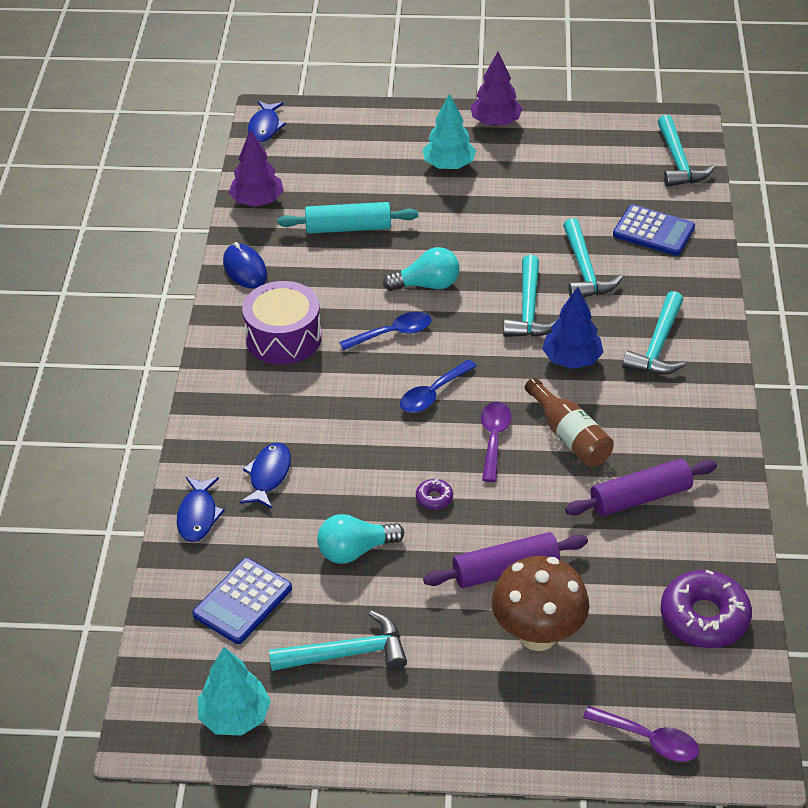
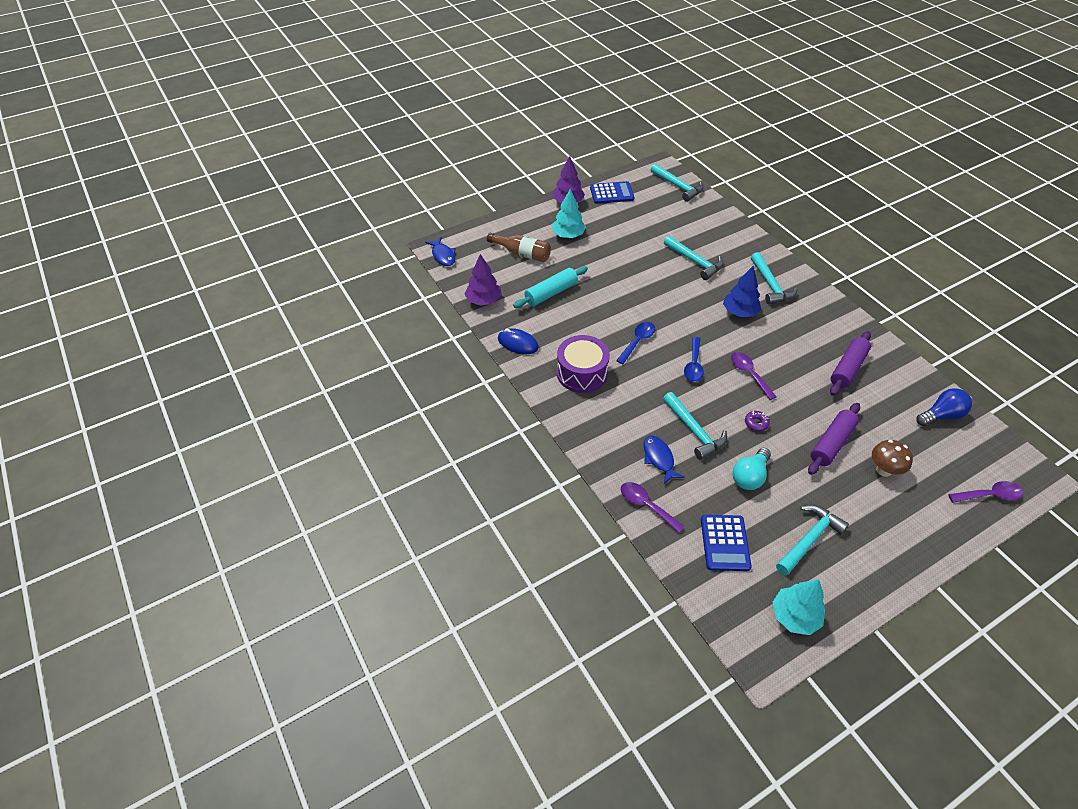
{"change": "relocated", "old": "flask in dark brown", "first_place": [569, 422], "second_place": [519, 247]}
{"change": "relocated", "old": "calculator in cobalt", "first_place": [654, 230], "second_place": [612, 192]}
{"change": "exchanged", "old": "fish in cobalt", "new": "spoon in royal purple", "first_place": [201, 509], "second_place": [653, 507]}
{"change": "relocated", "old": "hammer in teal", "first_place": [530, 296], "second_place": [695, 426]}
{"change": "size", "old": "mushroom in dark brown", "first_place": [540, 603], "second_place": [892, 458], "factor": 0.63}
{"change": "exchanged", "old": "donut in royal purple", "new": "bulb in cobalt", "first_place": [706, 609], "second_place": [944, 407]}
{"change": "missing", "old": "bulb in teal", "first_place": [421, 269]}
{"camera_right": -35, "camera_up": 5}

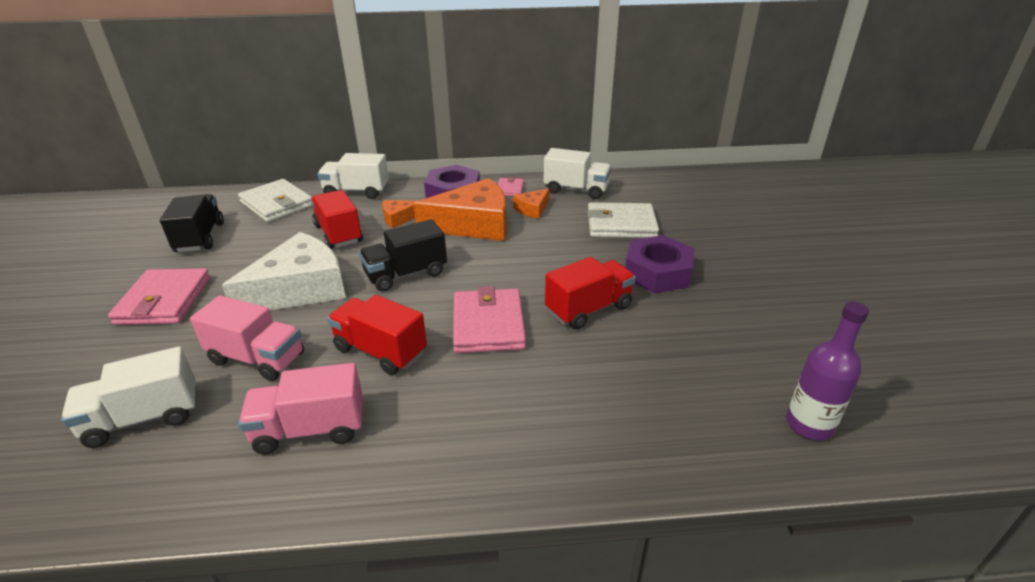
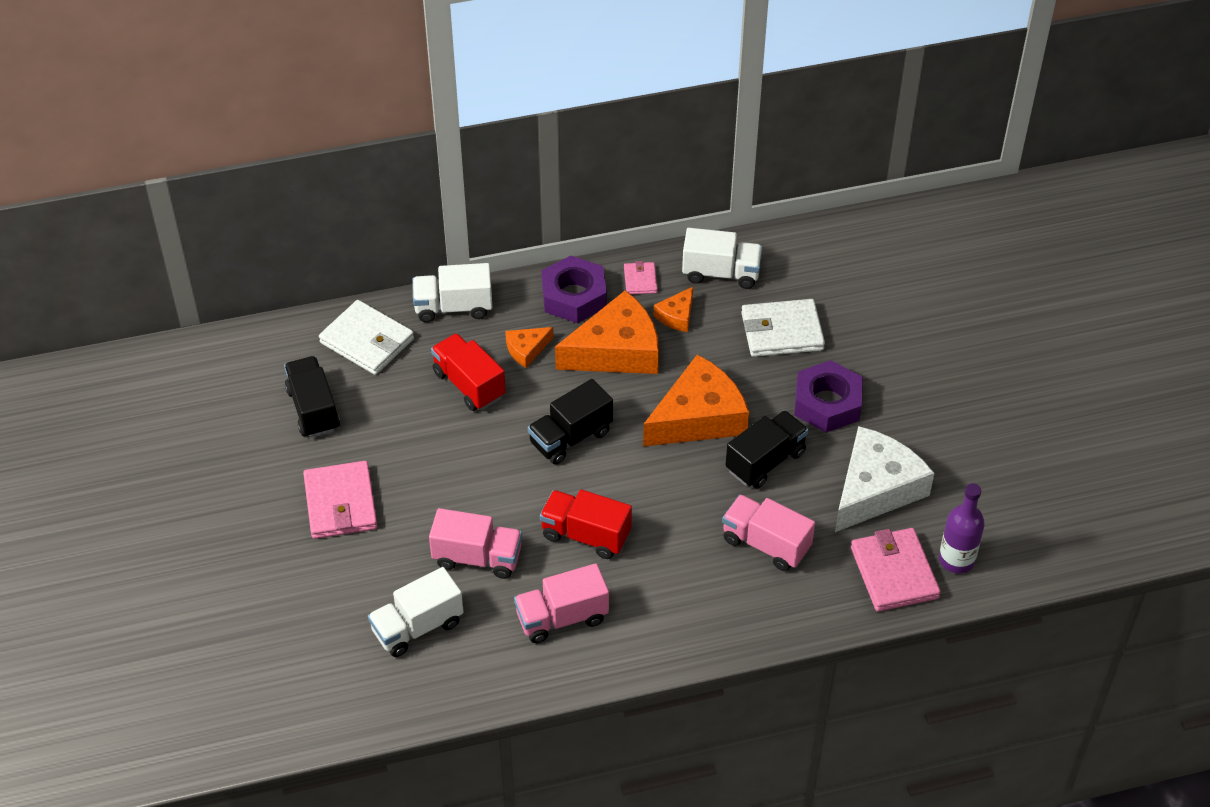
{"change": "appeared", "new": "cheese in bright orange", "second_place": [696, 400]}
{"change": "appeared", "new": "toy truck in rosy", "second_place": [768, 532]}
{"change": "colour", "old": "toy truck in crimson", "new": "toy truck in black", "first_place": [590, 293], "second_place": [767, 449]}
{"change": "relocated", "old": "cheese in pure white", "first_place": [284, 271], "second_place": [884, 479]}
{"change": "relocated", "old": "card wallet in rosy", "first_place": [489, 319], "second_place": [896, 570]}
{"camera_right": -10, "camera_up": 15}

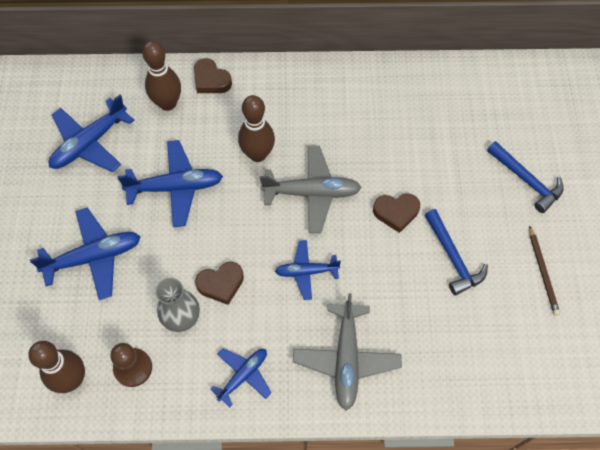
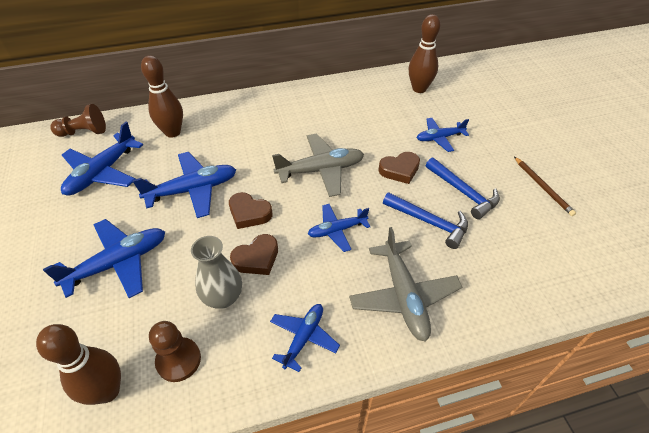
{"change": "appeared", "new": "chess pawn in dark brown", "second_place": [78, 120]}
{"change": "relocated", "old": "heart in dark brown", "first_place": [213, 75], "second_place": [251, 210]}
{"change": "relocated", "old": "hammer in cobalt", "first_place": [525, 177], "second_place": [425, 220]}
{"change": "relocated", "old": "tenpin in dark brown", "first_place": [256, 128], "second_place": [425, 53]}
{"change": "appeared", "new": "aeroplane in cobalt", "second_place": [443, 135]}
{"camera_right": -15, "camera_up": -15}

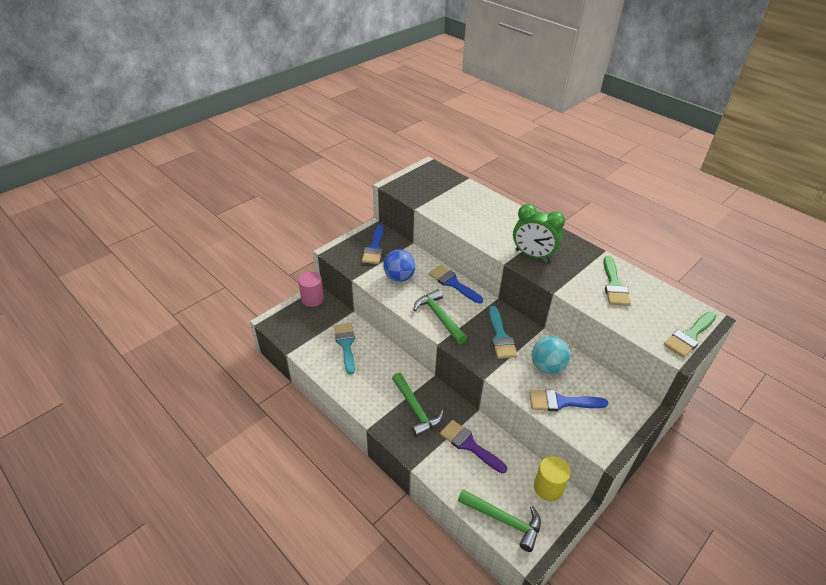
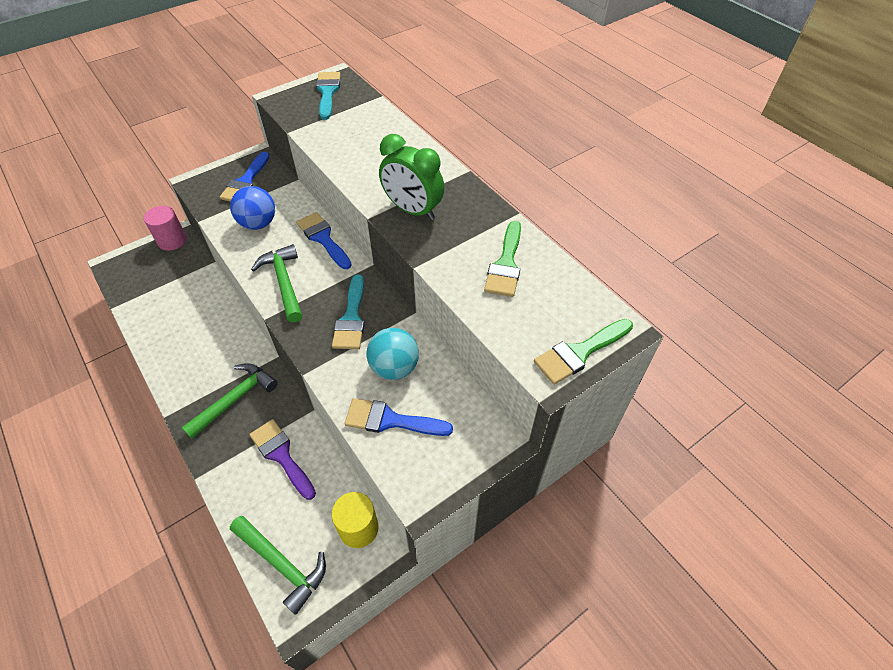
{"change": "spun", "old": "hammer in emerald", "first_place": [418, 405], "second_place": [229, 401], "degrees": -120}
{"change": "relocated", "old": "paintbrush in teal", "first_place": [344, 348], "second_place": [328, 96]}
{"camera_right": 10, "camera_up": 10}

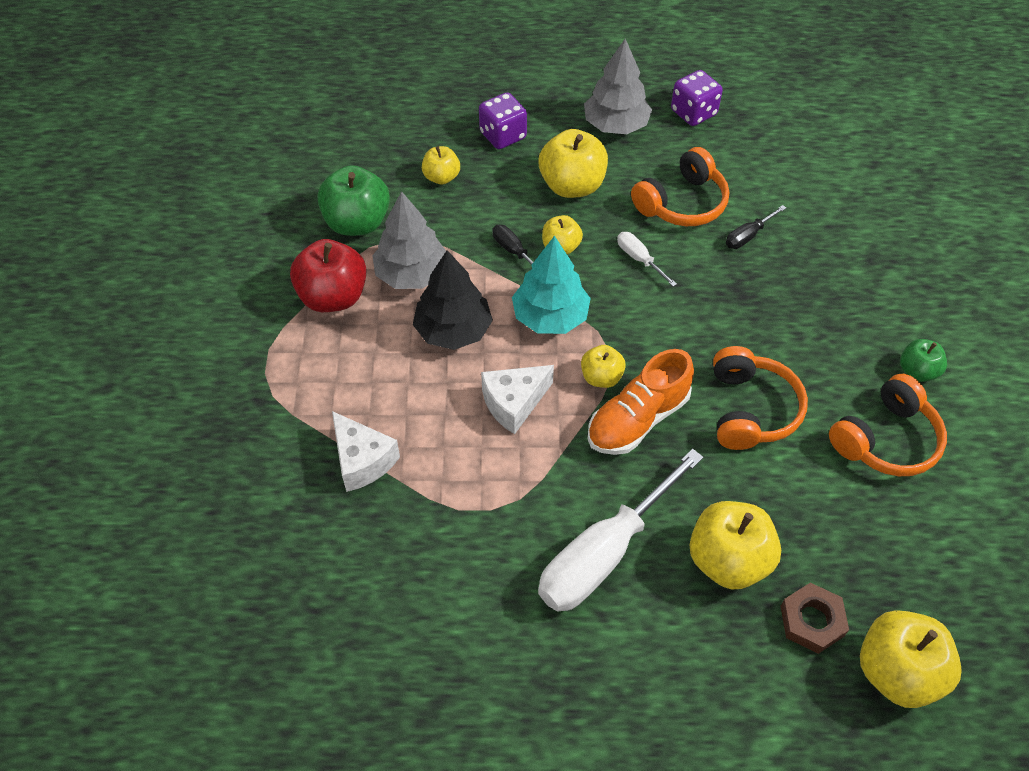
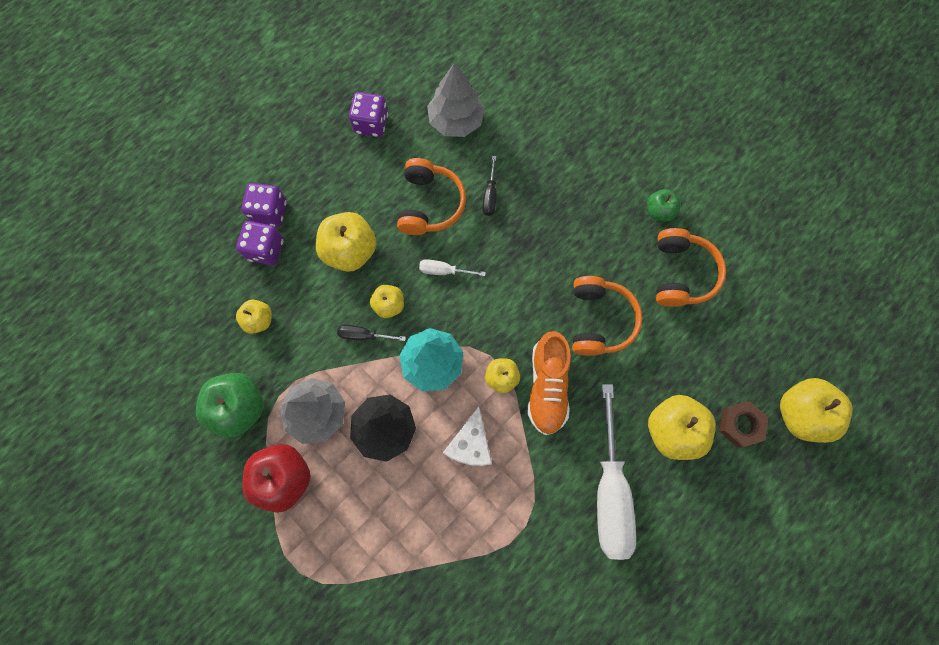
{"change": "appeared", "new": "game die in royal purple", "second_place": [264, 205]}
{"change": "relocated", "old": "fir tree in grey", "first_place": [618, 86], "second_place": [456, 100]}
{"change": "spun", "old": "over-ear headphones in bright orange", "first_place": [760, 398], "second_place": [607, 316], "degrees": 45}
{"change": "missing", "old": "cheese in pure white", "first_place": [366, 451]}
{"camera_right": -45, "camera_up": 20}

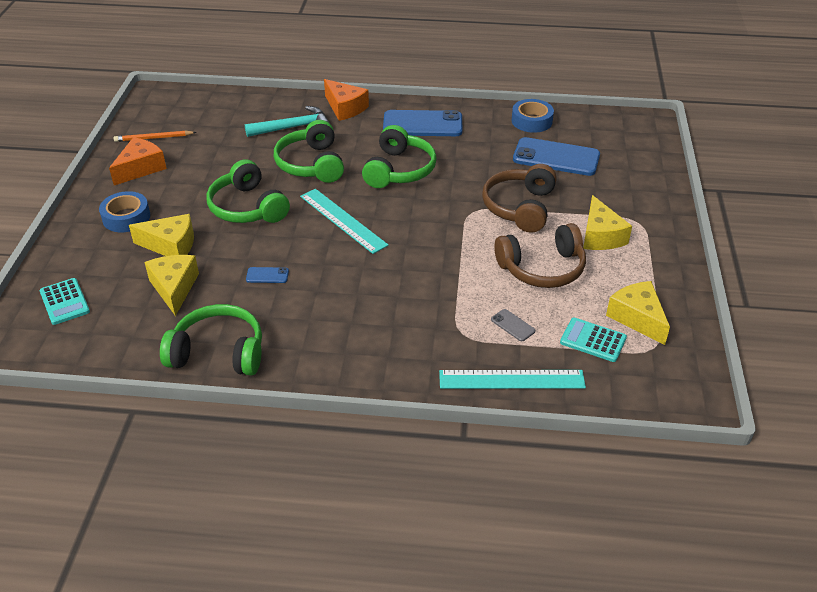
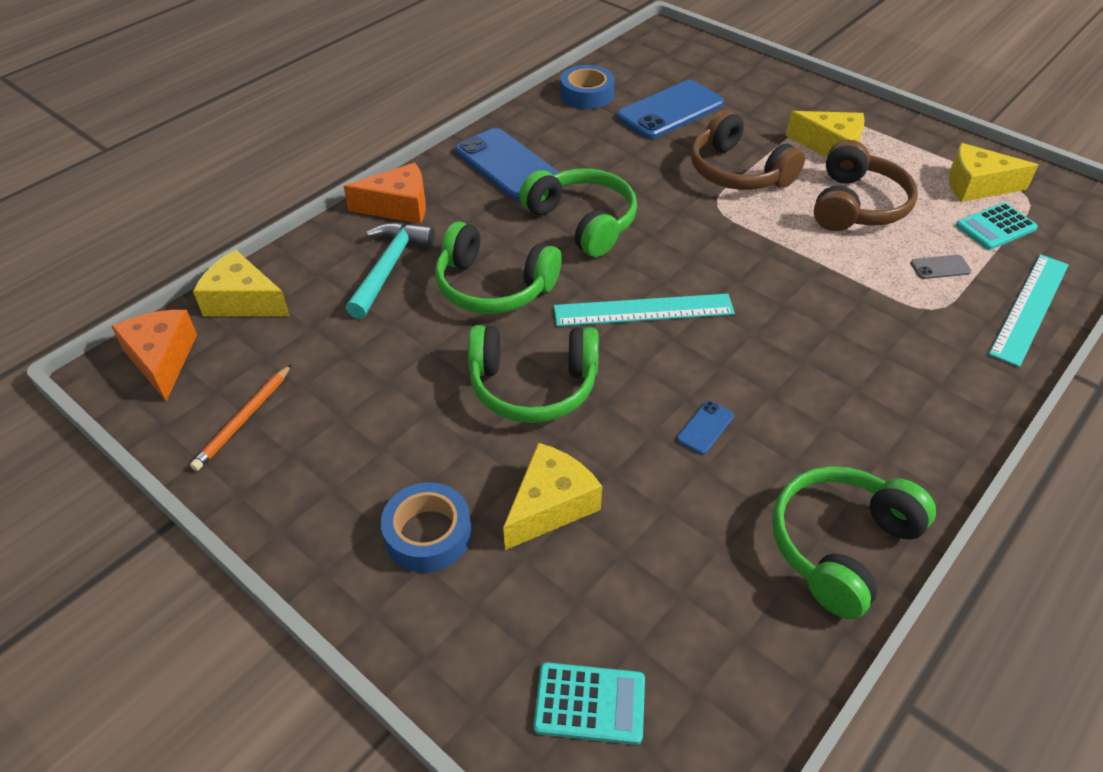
{"change": "relocated", "old": "cheese in bright orange", "first_place": [138, 161], "second_place": [154, 355]}
{"change": "relocated", "old": "cheese in yellow", "first_place": [171, 285], "second_place": [241, 283]}
{"change": "spun", "old": "smartphone in cobalt", "first_place": [423, 123], "second_place": [507, 164], "degrees": -75}
{"camera_right": -55, "camera_up": 5}

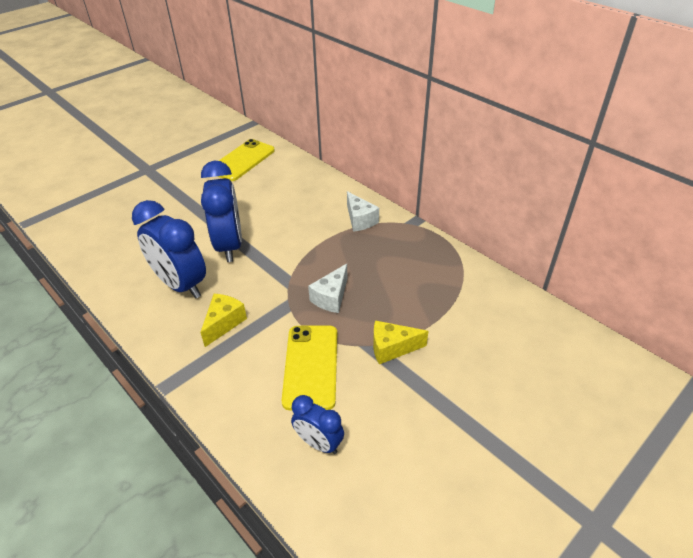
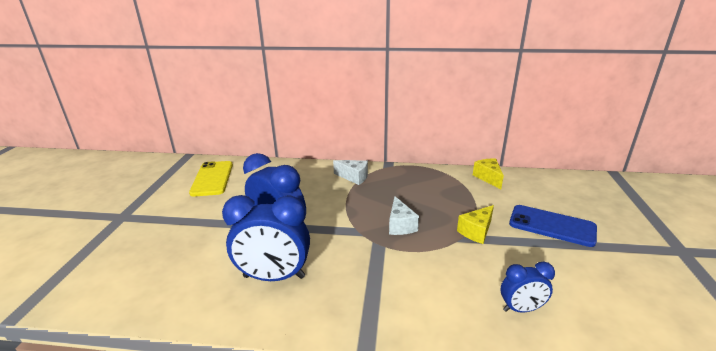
{"change": "relocated", "old": "cheese in yellow", "first_place": [223, 320], "second_place": [488, 173]}
{"change": "appeared", "new": "smartphone in cobalt", "second_place": [553, 226]}
{"change": "missing", "old": "smartphone in yellow", "first_place": [309, 368]}
{"camera_right": -40, "camera_up": -15}

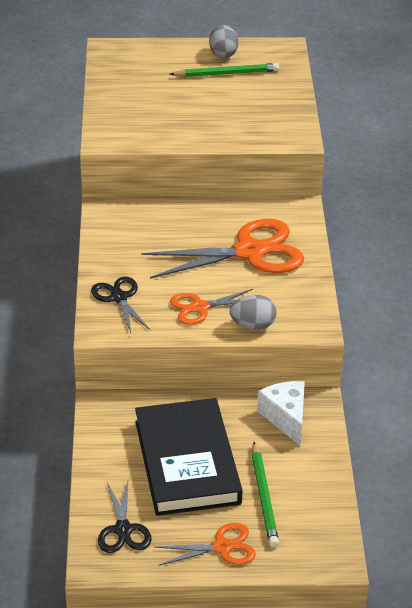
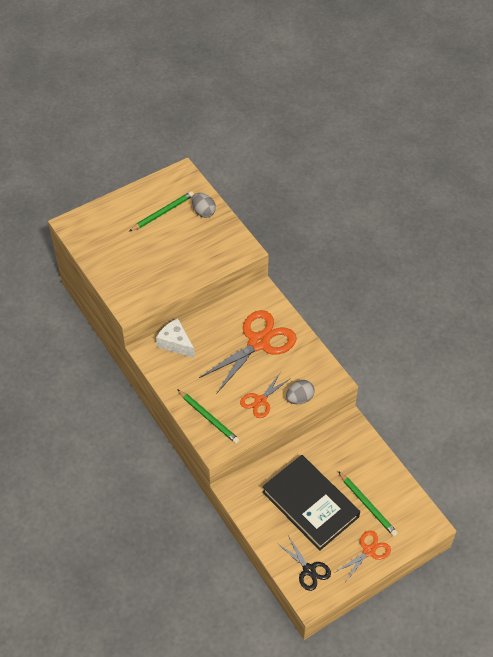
{"change": "relocated", "old": "cheese in pure white", "first_place": [281, 413], "second_place": [175, 338]}
{"change": "exchanged", "old": "pair of scissors in black", "new": "wooden pencil in emerald", "first_place": [121, 305], "second_place": [208, 416]}
{"change": "relocated", "old": "toy egg in grey", "first_place": [224, 41], "second_place": [204, 205]}
{"camera_right": -30, "camera_up": 15}

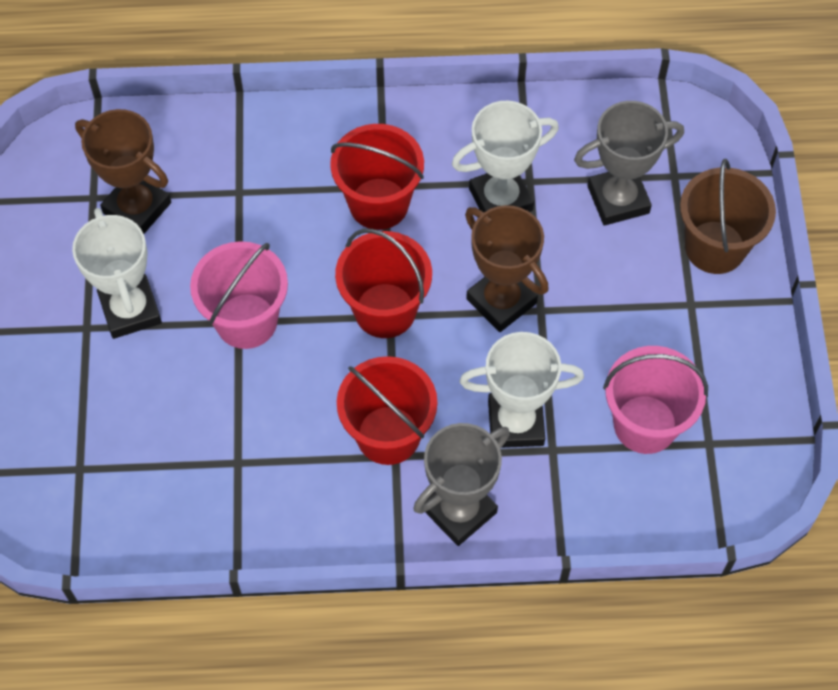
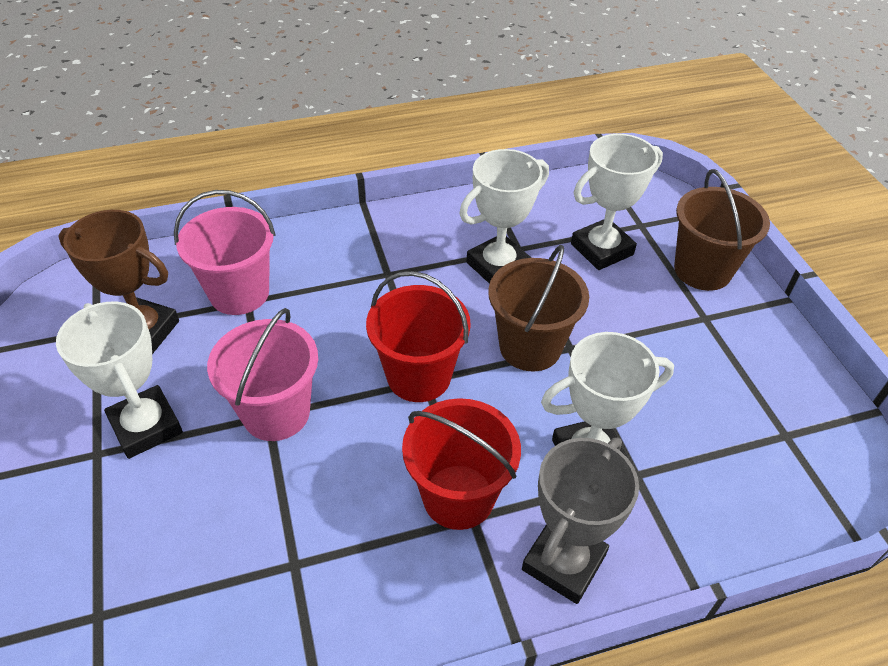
{"change": "relocated", "old": "bucket in rosy", "first_place": [655, 400], "second_place": [225, 252]}
{"change": "exchanged", "old": "prize cup in dark brown", "new": "bucket in dark brown", "first_place": [507, 268], "second_place": [538, 308]}
{"change": "colour", "old": "prize cup in grey", "new": "prize cup in pure white", "first_place": [629, 163], "second_place": [617, 202]}
{"change": "missing", "old": "bucket in crimson", "first_place": [377, 177]}
{"camera_right": -15, "camera_up": -15}

